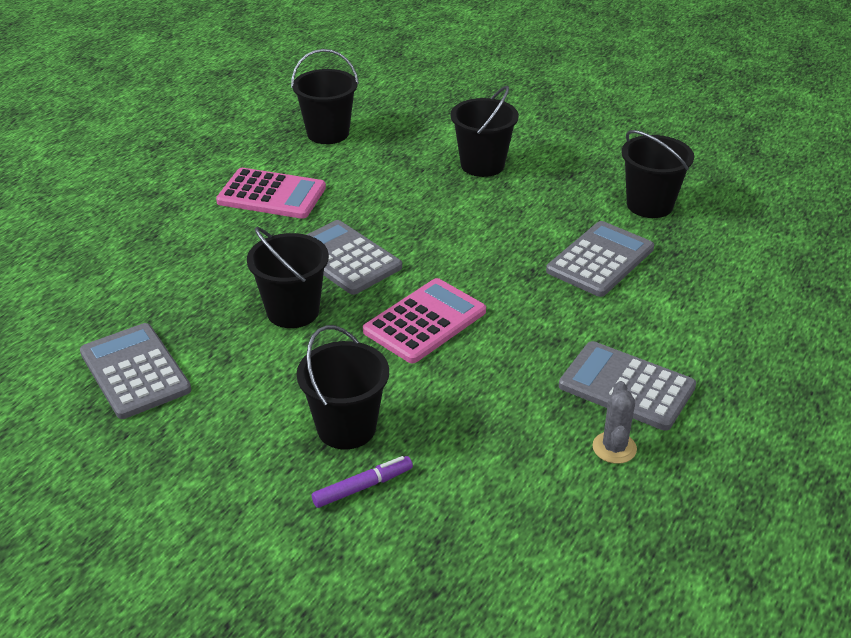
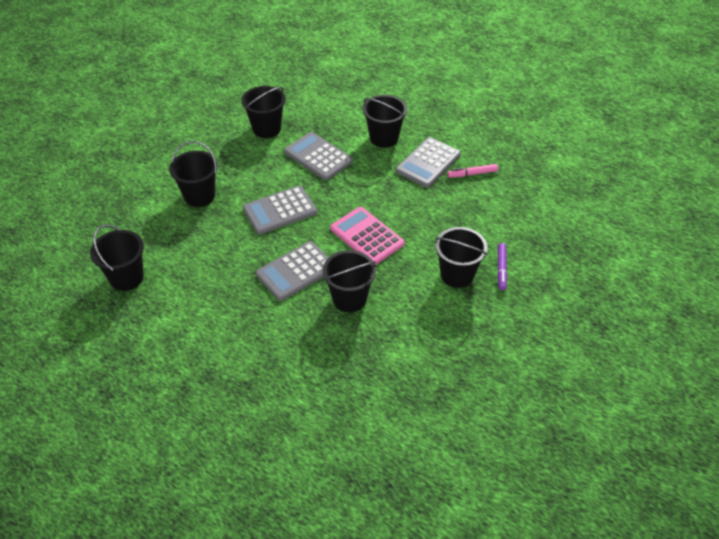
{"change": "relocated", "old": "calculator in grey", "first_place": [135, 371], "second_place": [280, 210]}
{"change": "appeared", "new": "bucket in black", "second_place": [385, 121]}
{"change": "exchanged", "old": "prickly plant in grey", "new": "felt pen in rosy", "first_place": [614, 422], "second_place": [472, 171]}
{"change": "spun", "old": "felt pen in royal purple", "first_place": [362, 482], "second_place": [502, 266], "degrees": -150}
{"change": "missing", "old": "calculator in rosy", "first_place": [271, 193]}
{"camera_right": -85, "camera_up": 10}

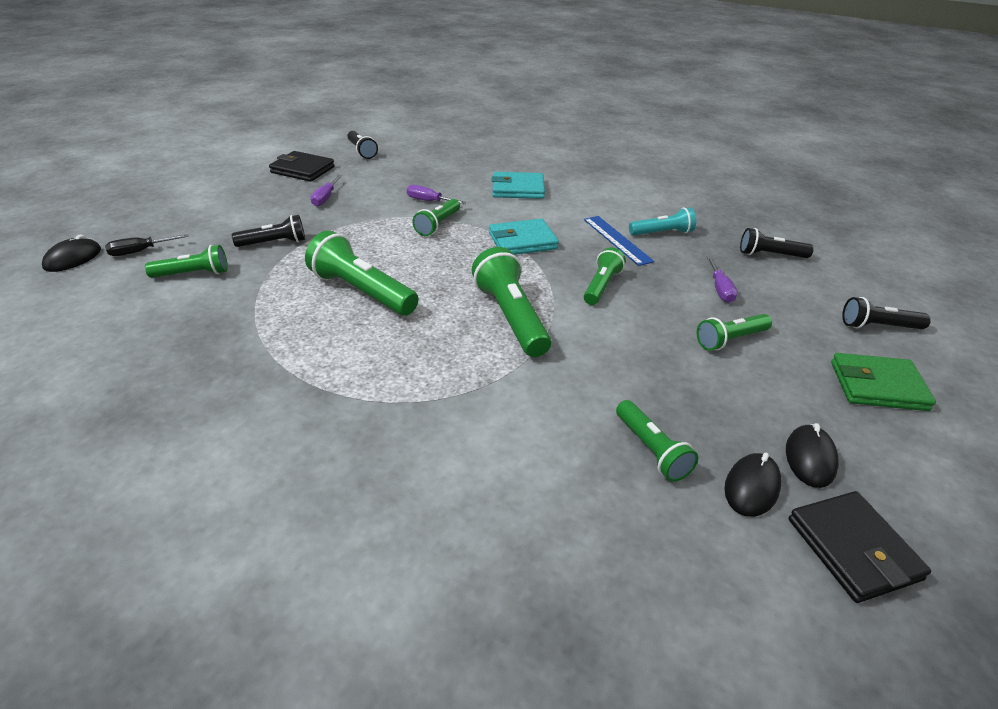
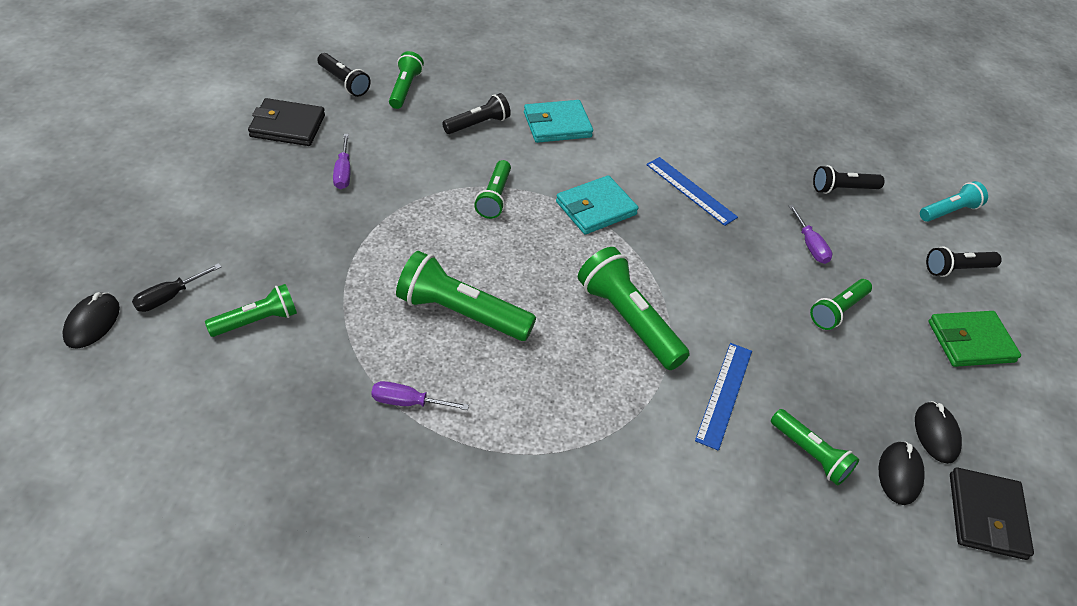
{"change": "relocated", "old": "hand screwdriver in royal purple", "first_place": [437, 194], "second_place": [420, 395]}
{"change": "relocated", "old": "flashlight in emerald", "first_place": [605, 276], "second_place": [406, 80]}
{"change": "relocated", "old": "flashlight in black", "first_place": [268, 231], "second_place": [476, 113]}
{"change": "appeared", "new": "measuring stick in cobalt", "second_place": [723, 397]}
{"change": "relocated", "old": "flashlight in teal", "first_place": [662, 221], "second_place": [954, 201]}
{"change": "spun", "old": "card wallet in black", "first_place": [860, 547], "second_place": [992, 513], "degrees": 45}
{"camera_right": -20, "camera_up": 10}

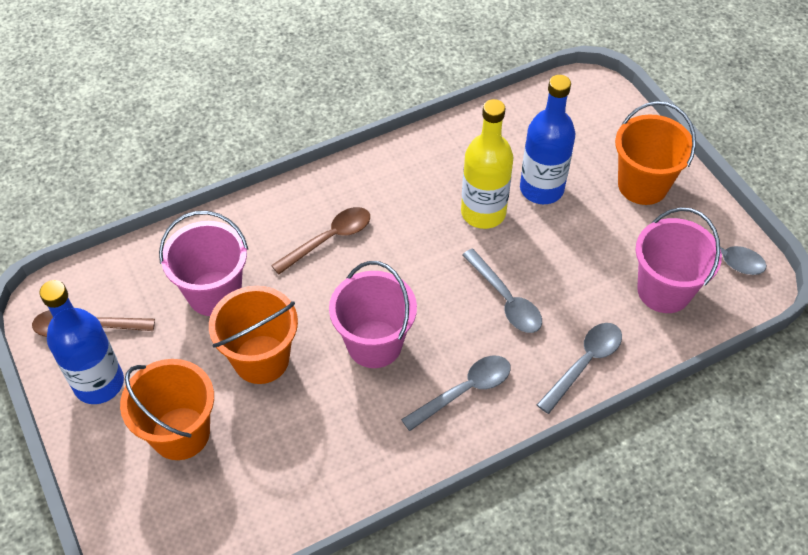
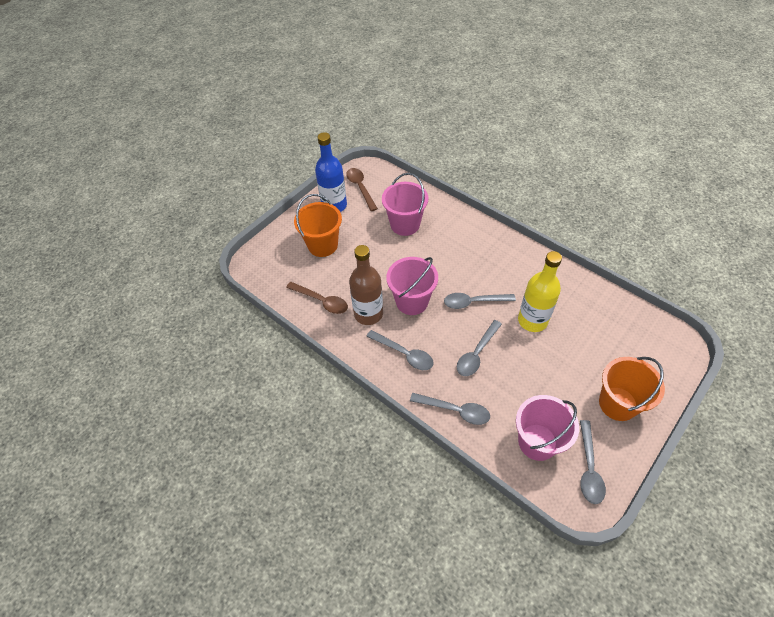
{"change": "relocated", "old": "spoon in dark brown", "first_place": [320, 241], "second_place": [317, 298]}
{"change": "appeared", "new": "flask in dark brown", "second_place": [366, 285]}
{"change": "appeared", "new": "spoon in grey", "second_place": [480, 301]}
{"change": "missing", "old": "bucket in bright orange", "first_place": [253, 335]}
{"change": "missing", "old": "flask in cobalt", "first_place": [547, 139]}
{"camera_right": 70, "camera_up": 0}

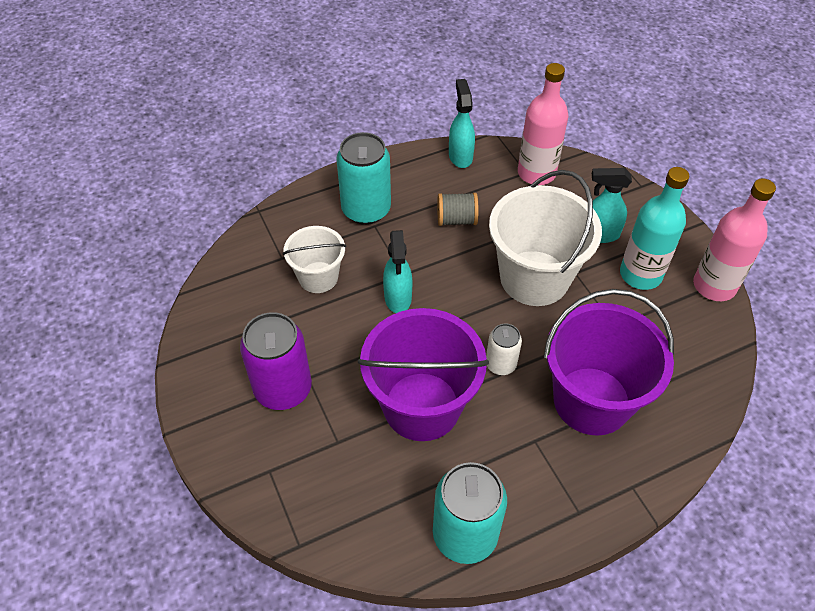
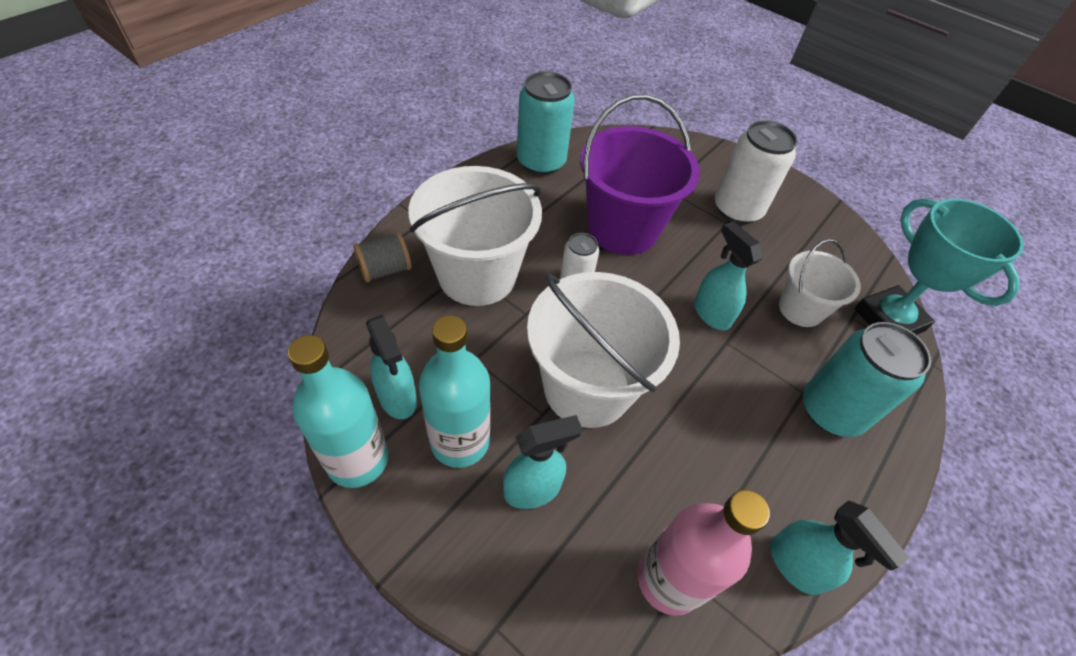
{"change": "colour", "old": "flask in rosy", "new": "flask in teal", "first_place": [734, 239], "second_place": [338, 411]}
{"change": "relocated", "old": "spool in grey", "first_place": [457, 209], "second_place": [382, 257]}
{"change": "appeared", "new": "sprayer in teal", "second_place": [391, 367]}
{"change": "colour", "old": "bucket in royal purple", "new": "bucket in pure white", "first_place": [609, 362], "second_place": [475, 236]}
{"change": "colour", "old": "tin in royal purple", "new": "tin in pure white", "first_place": [276, 361], "second_place": [756, 172]}
{"change": "appeared", "new": "prize cup in teal", "second_place": [939, 266]}
{"camera_right": 150, "camera_up": 0}

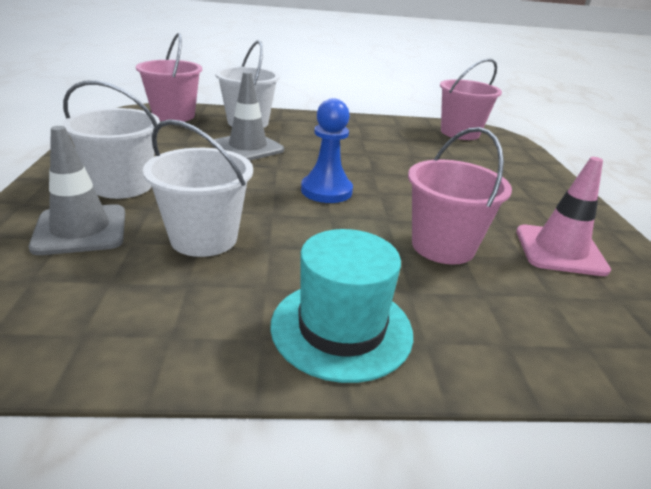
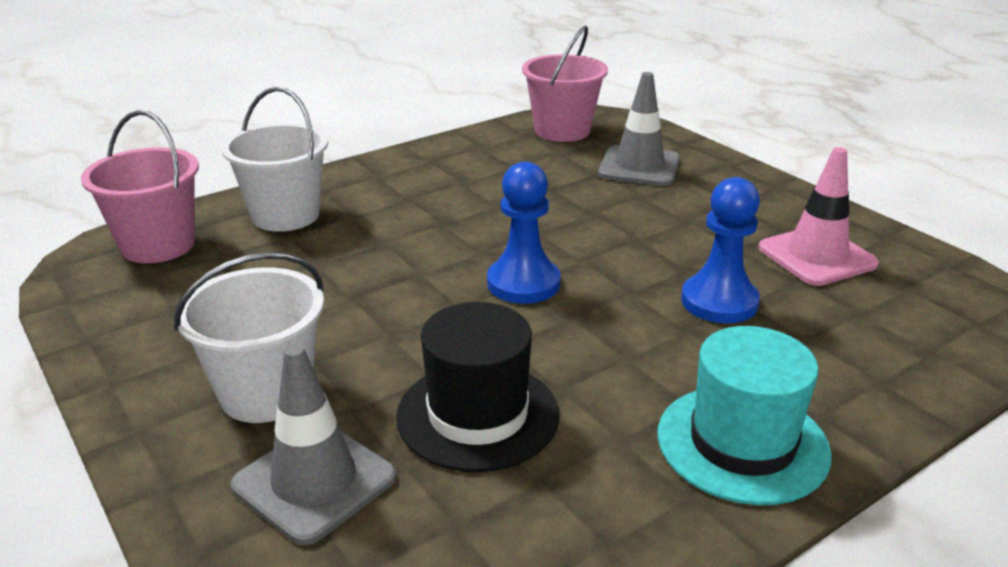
{"change": "exchanged", "old": "bucket in pure white", "new": "tall hat in black", "first_place": [198, 188], "second_place": [477, 387]}
{"change": "relocated", "old": "safety cone in grey", "first_place": [248, 116], "second_place": [639, 129]}
{"change": "exchanged", "old": "bucket in rosy", "new": "chess pawn in cobalt", "first_place": [460, 196], "second_place": [720, 250]}
{"camera_right": -30, "camera_up": 0}

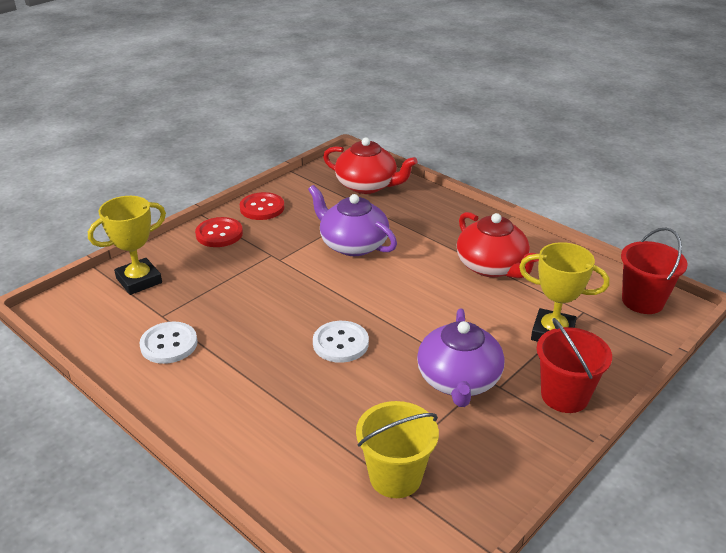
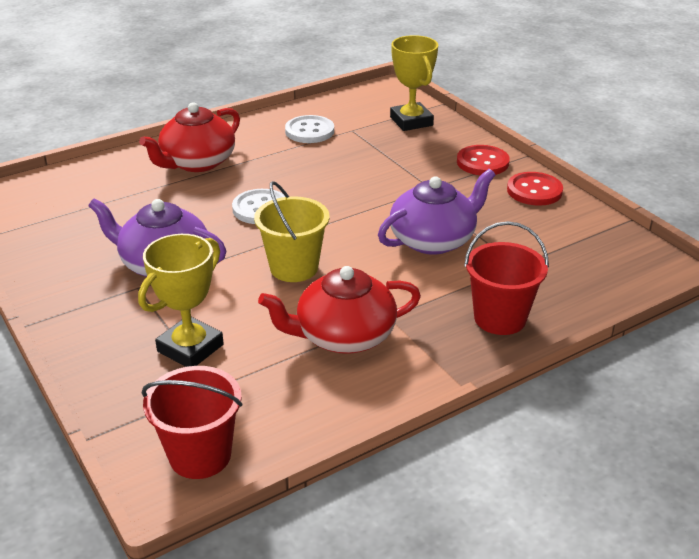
{"change": "relocated", "old": "teapot in crimson", "first_place": [370, 165], "second_place": [189, 137]}
{"change": "relocated", "old": "bucket in yellow", "first_place": [397, 449], "second_place": [291, 231]}
{"change": "relocated", "old": "bucket in crimson", "first_place": [574, 365], "second_place": [506, 278]}
{"camera_right": 105, "camera_up": 0}

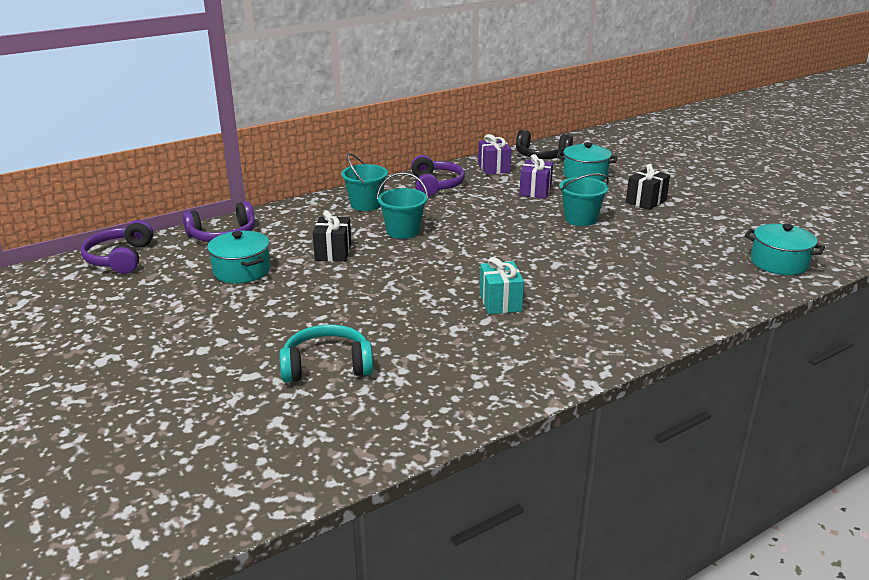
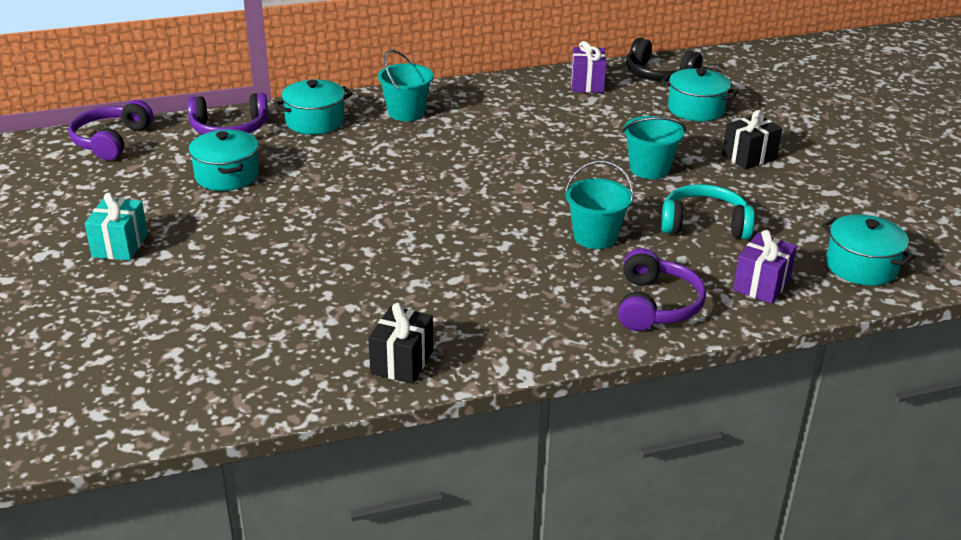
{"change": "relocated", "old": "gift in teal", "first_place": [502, 285], "second_place": [116, 226]}
{"change": "appeared", "new": "cooking pot in teal", "second_place": [313, 107]}
{"change": "relocated", "old": "gift in black", "first_place": [332, 236], "second_place": [400, 343]}
{"change": "relocated", "old": "bucket in teal", "first_place": [402, 205], "second_place": [599, 204]}
{"change": "relocated", "old": "over-ear headphones in royal purple", "first_place": [438, 176], "second_place": [662, 289]}
{"change": "relocated", "old": "over-ear headphones in teal", "first_place": [326, 353], "second_place": [708, 211]}
{"change": "relocated", "old": "gift in royal purple", "first_place": [536, 176], "second_place": [765, 267]}
{"camera_right": 15, "camera_up": 5}

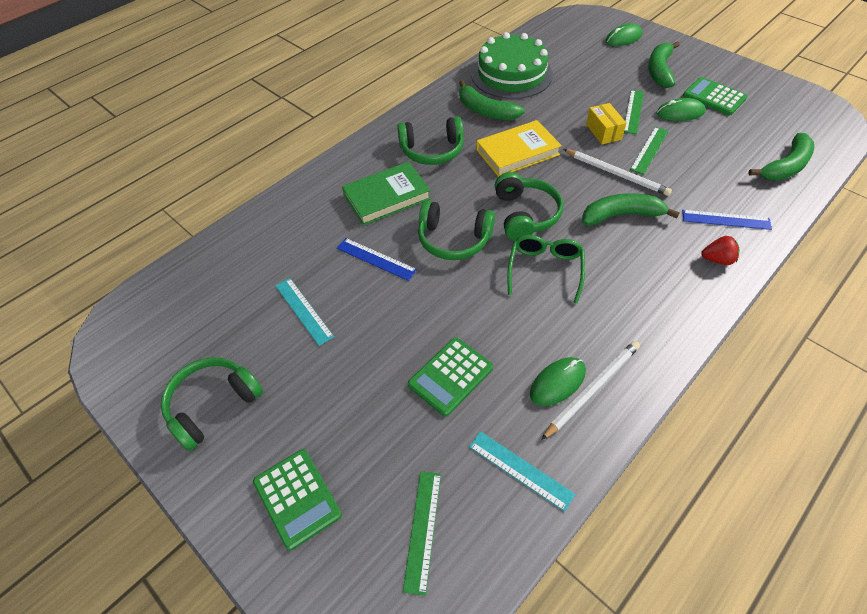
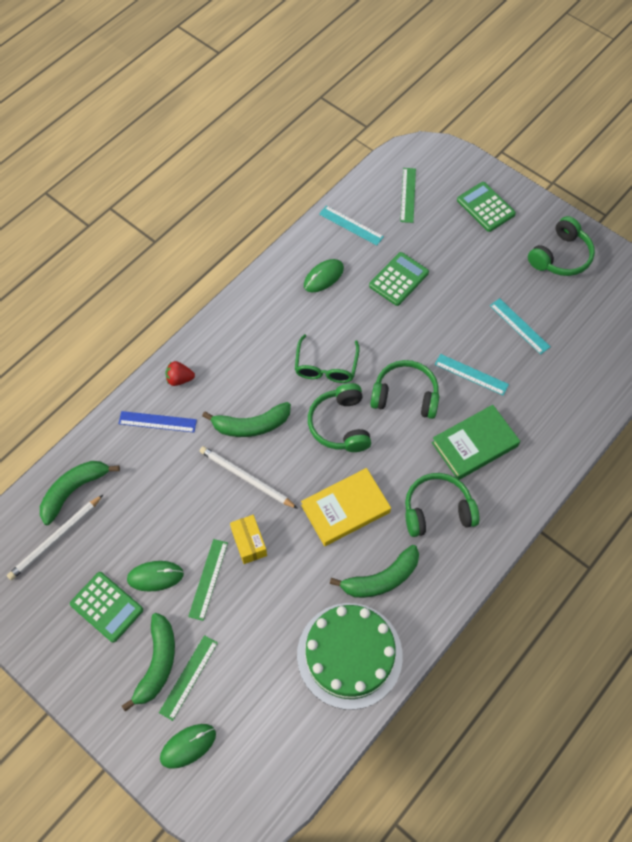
{"change": "relocated", "old": "wooden pencil in pure white", "first_place": [590, 390], "second_place": [55, 537]}
{"change": "relocated", "old": "measuring stick in emerald", "first_place": [649, 151], "second_place": [188, 678]}
{"change": "spun", "old": "toy banana in emerald", "first_place": [492, 100], "second_place": [374, 571], "degrees": 120}
{"change": "colour", "old": "measuring stick in cobalt", "new": "measuring stick in teal", "first_place": [377, 259], "second_place": [472, 375]}
{"camera_right": 175, "camera_up": 10}

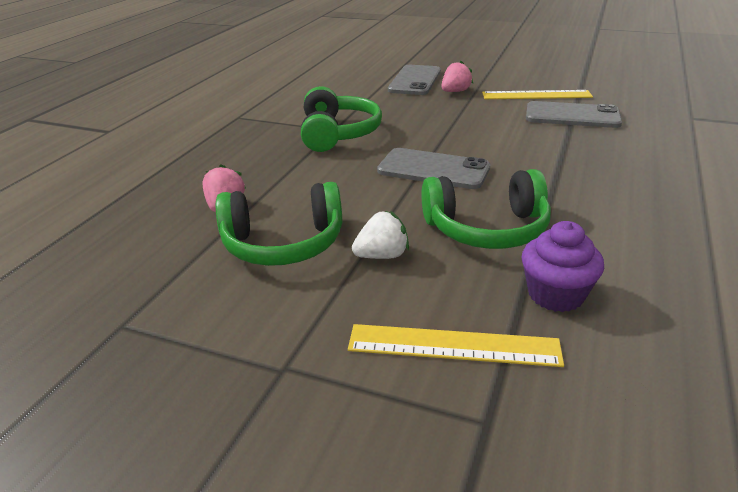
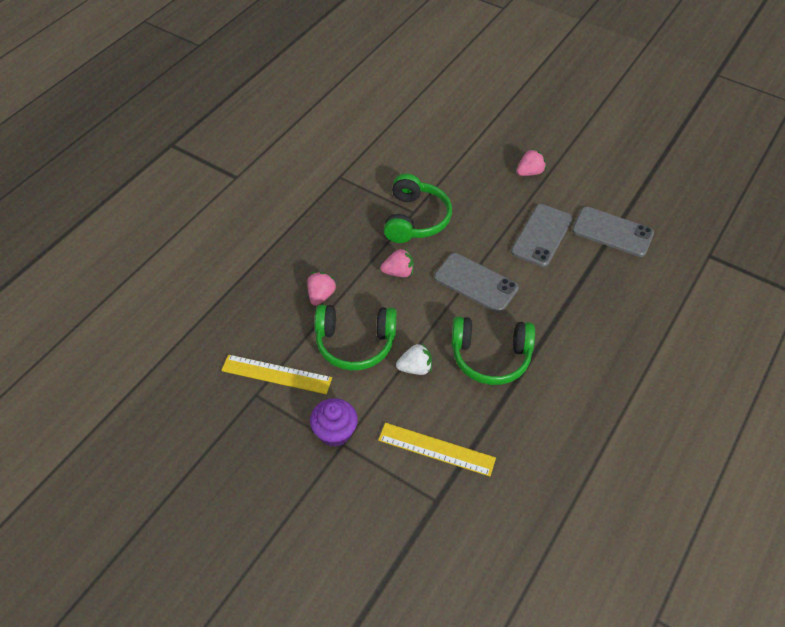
{"change": "relocated", "old": "measuring stick in yellow", "first_place": [537, 94], "second_place": [276, 374]}
{"change": "relocated", "old": "fairy cake in royal purple", "first_place": [563, 266], "second_place": [334, 422]}
{"change": "appeared", "new": "berry in rosy", "second_place": [397, 262]}
{"change": "relocated", "old": "smartphone in grey", "first_place": [414, 80], "second_place": [542, 235]}
{"camera_right": 10, "camera_up": 20}

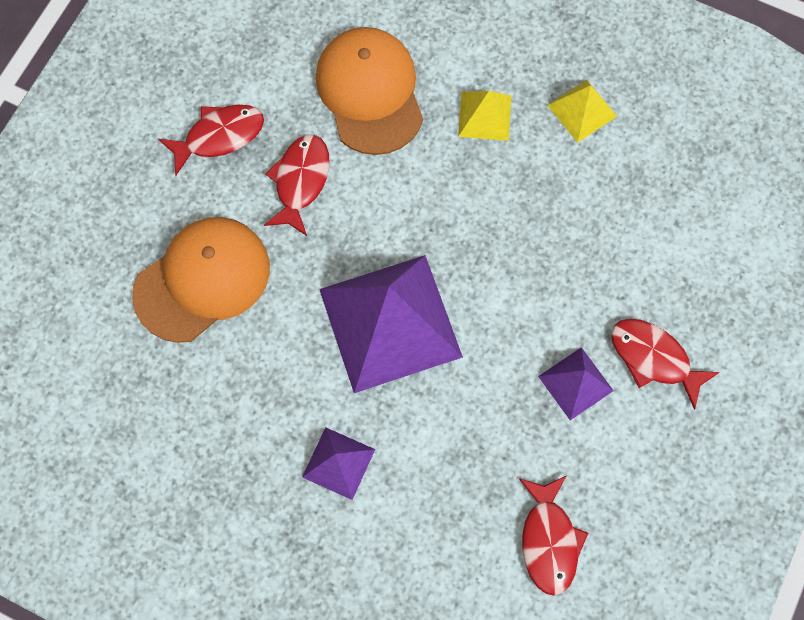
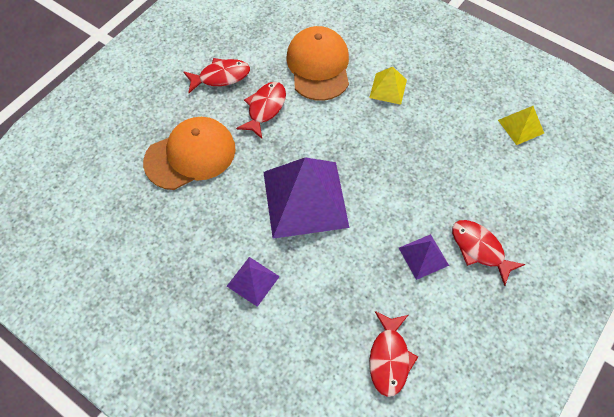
{"change": "relocated", "old": "pyramid in yellow", "first_place": [582, 111], "second_place": [521, 125]}
{"camera_right": 10, "camera_up": -10}

